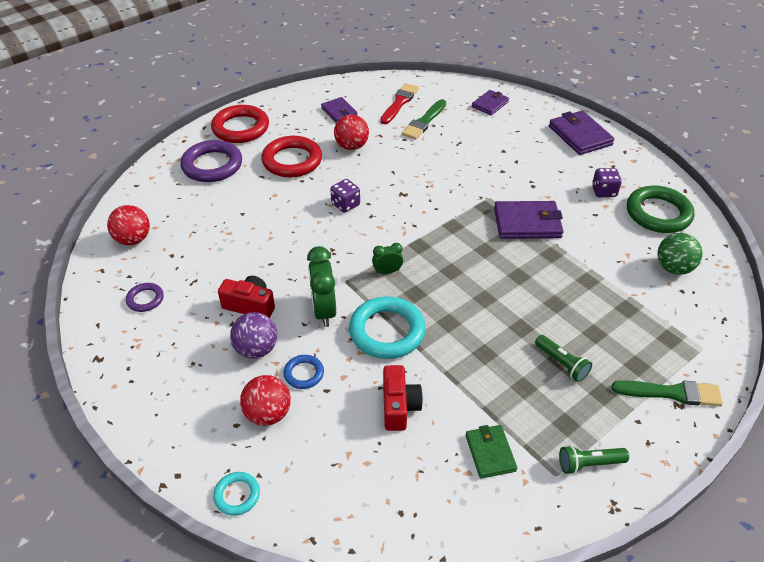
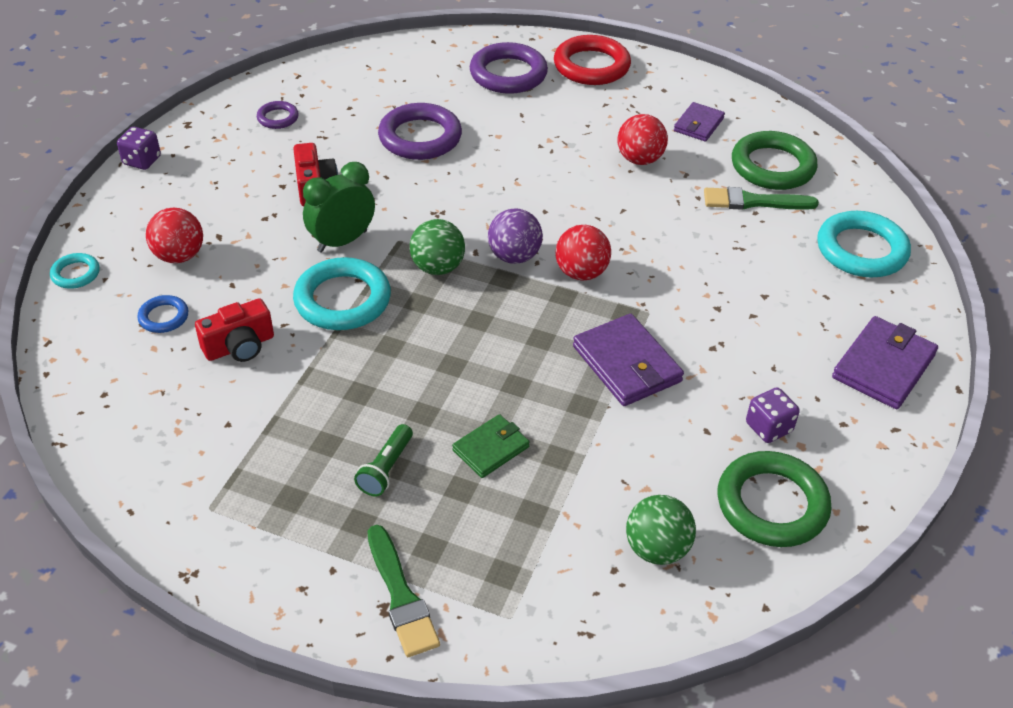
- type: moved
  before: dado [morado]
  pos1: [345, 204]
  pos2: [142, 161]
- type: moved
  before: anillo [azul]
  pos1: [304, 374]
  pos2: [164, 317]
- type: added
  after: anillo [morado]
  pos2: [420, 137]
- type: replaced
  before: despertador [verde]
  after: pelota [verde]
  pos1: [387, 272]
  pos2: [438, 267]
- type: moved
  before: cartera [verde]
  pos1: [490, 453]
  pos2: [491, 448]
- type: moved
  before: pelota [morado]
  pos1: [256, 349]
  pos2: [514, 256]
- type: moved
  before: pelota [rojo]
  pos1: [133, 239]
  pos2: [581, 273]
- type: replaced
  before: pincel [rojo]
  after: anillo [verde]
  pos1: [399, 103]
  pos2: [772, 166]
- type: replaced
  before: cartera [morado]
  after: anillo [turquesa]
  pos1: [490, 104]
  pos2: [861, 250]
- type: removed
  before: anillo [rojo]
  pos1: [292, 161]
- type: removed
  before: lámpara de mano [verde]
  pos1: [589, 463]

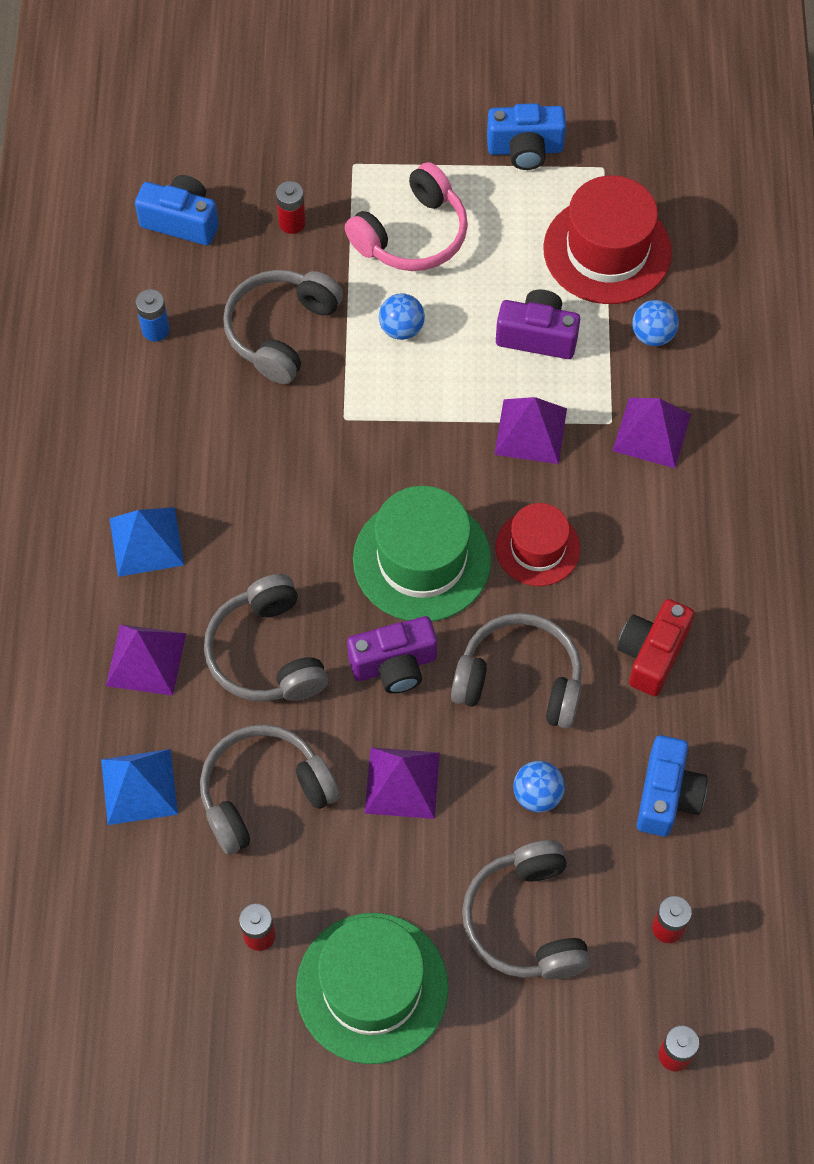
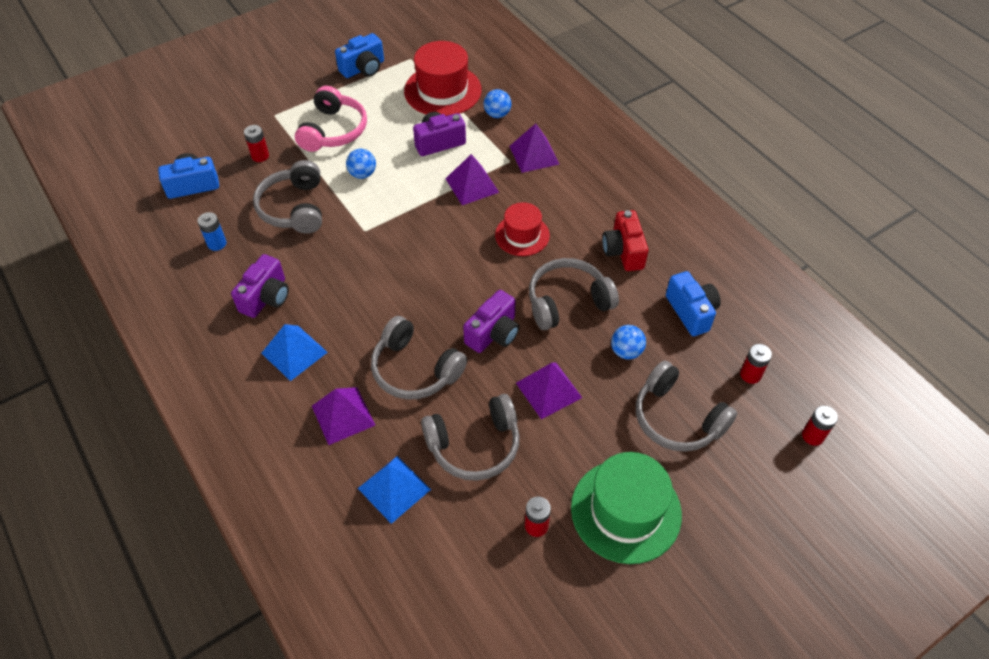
- type: added
  after: cámara [morado]
  pos2: [266, 297]
- type: turned
  before: auriculares [gris]
  pos1: [264, 793]
  pos2: [474, 445]
  turn: -135
- type: removed
  before: sombrero [verde]
  pos1: [422, 559]

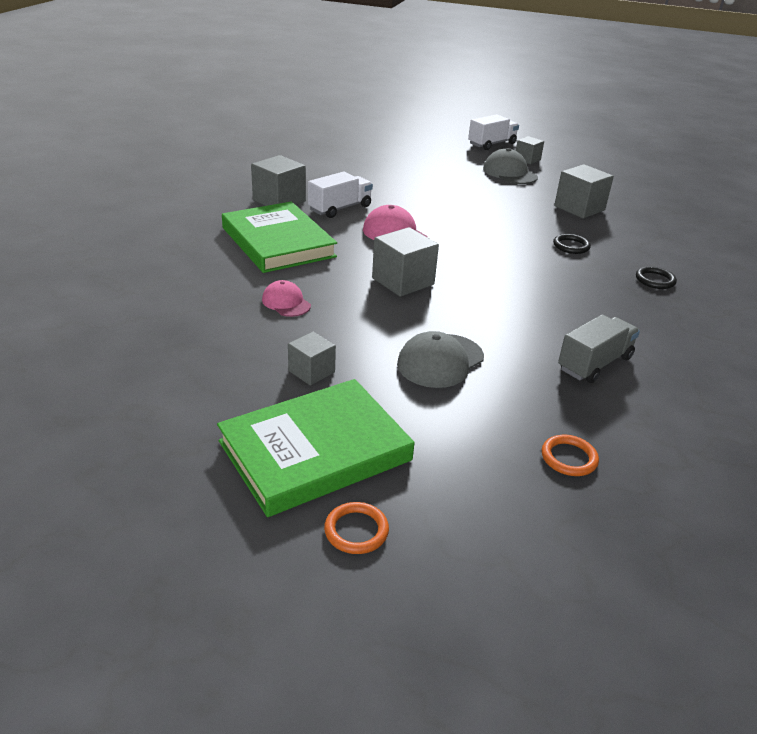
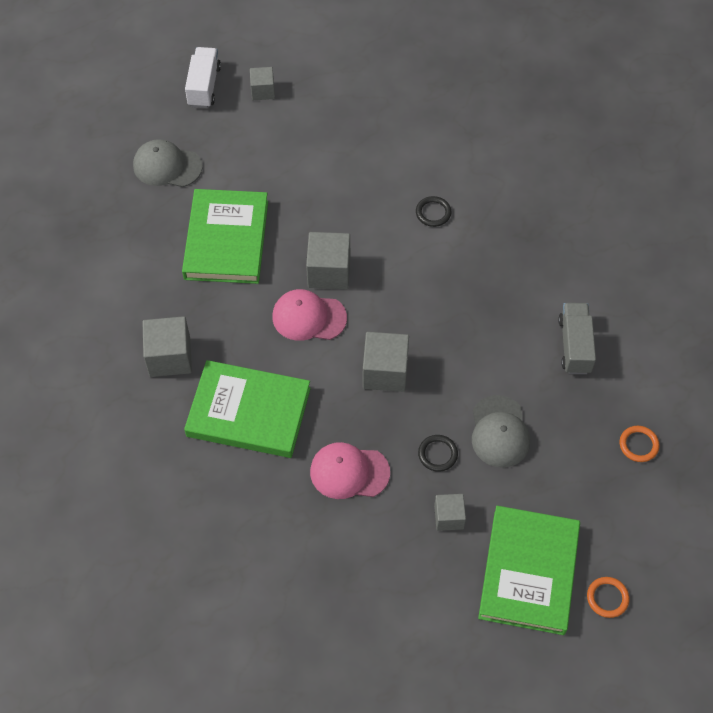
- type: moved
  before: gorra [gris]
  pos1: [509, 173]
  pos2: [167, 166]
- type: added
  after: libro [verde]
  pos2: [226, 240]
- type: moved
  before: cubo [gris]
  pos1: [579, 208]
  pos2: [329, 272]
- type: resized
  before: gorra [rosa]
  pos1: [286, 302]
  pos2: [349, 472]
  scale: 1.57
- type: moved
  before: anillo [negro]
  pos1: [655, 280]
  pos2: [437, 454]
- type: removed
  before: camión [blanco]
  pos1: [340, 208]

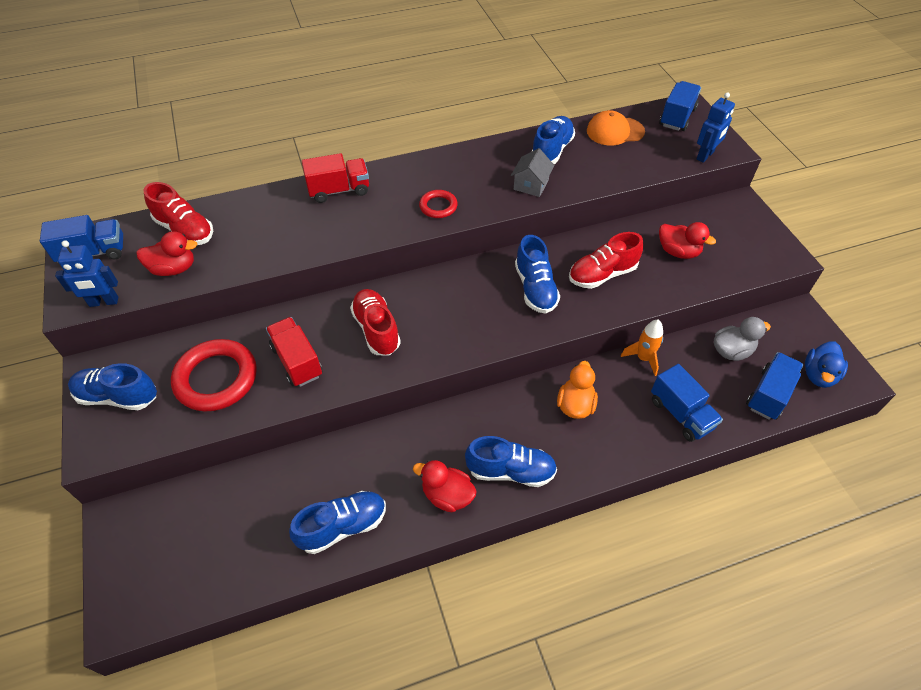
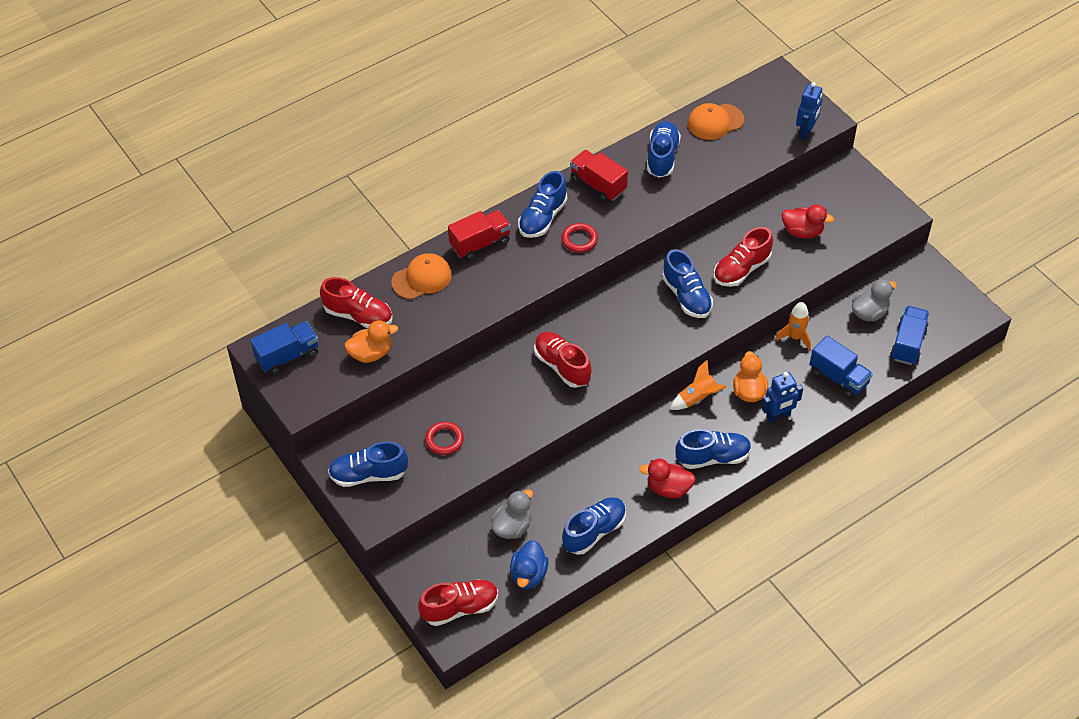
- type: recoloured
  before: pato [rojo]
  after: pato [naranja]
  pos1: [174, 269]
  pos2: [371, 353]
- type: added
  after: gorra [naranja]
  pos2: [422, 278]
- type: added
  after: zapato [rojo]
  pos2: [460, 608]
- type: resized
  before: anillo [rojo]
  pos1: [216, 378]
  pos2: [444, 440]
  scale: 0.52
- type: added
  after: pato [gris]
  pos2: [512, 527]
- type: moved
  before: pato [azul]
  pos1: [818, 375]
  pos2: [528, 575]
- type: added
  after: zapato [azul]
  pos2: [542, 218]
- type: moved
  before: camión [rojo]
  pos1: [297, 361]
  pos2: [598, 185]
- type: added
  after: cohete [naranja]
  pos2: [697, 398]
- type: moved
  before: robot [azul]
  pos1: [104, 302]
  pos2: [778, 416]
- type: removed
  before: casa [gris]
  pos1: [531, 185]
- type: removed
  before: camión [azul]
  pos1: [677, 117]

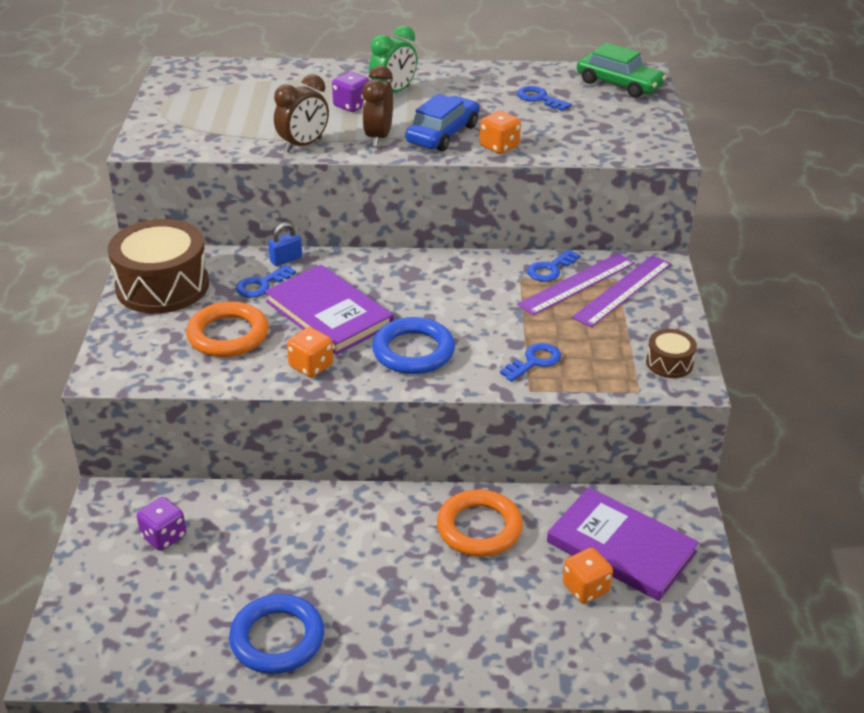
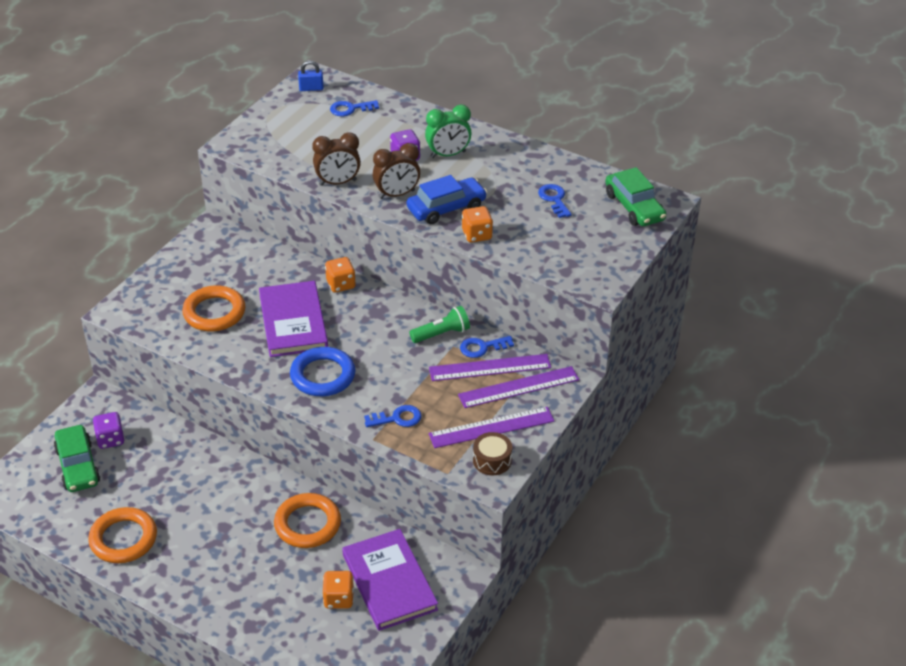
- type: added
  after: coche [verde]
  pos2: [78, 466]
- type: recoloured
  before: anillo [azul]
  after: anillo [naranja]
  pos1: [277, 638]
  pos2: [123, 539]
- type: moved
  before: candado [azul]
  pos1: [286, 259]
  pos2: [311, 88]
- type: moved
  before: dado [naranja]
  pos1: [311, 366]
  pos2: [341, 284]
- type: moved
  before: llave [azul]
  pos1: [261, 285]
  pos2: [350, 109]
- type: turned
  before: despertador [marrón]
  pos1: [378, 137]
  pos2: [397, 194]
  turn: -150
- type: added
  after: lámpara de mano [verde]
  pos2: [441, 334]
- type: added
  after: regla [morado]
  pos2: [491, 427]
- type: removed
  before: tambor [marrón]
  pos1: [162, 286]

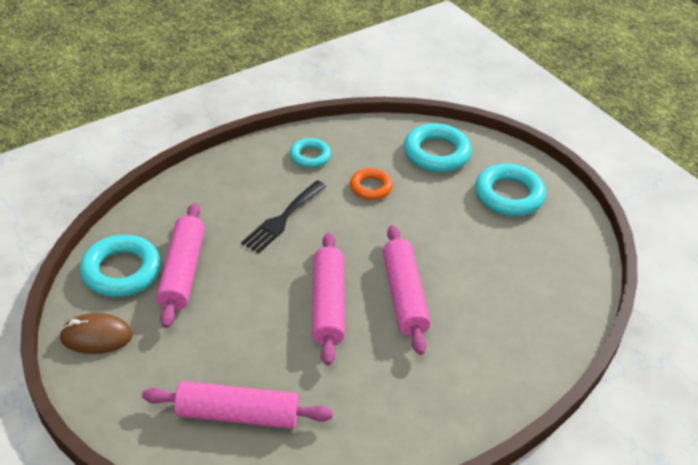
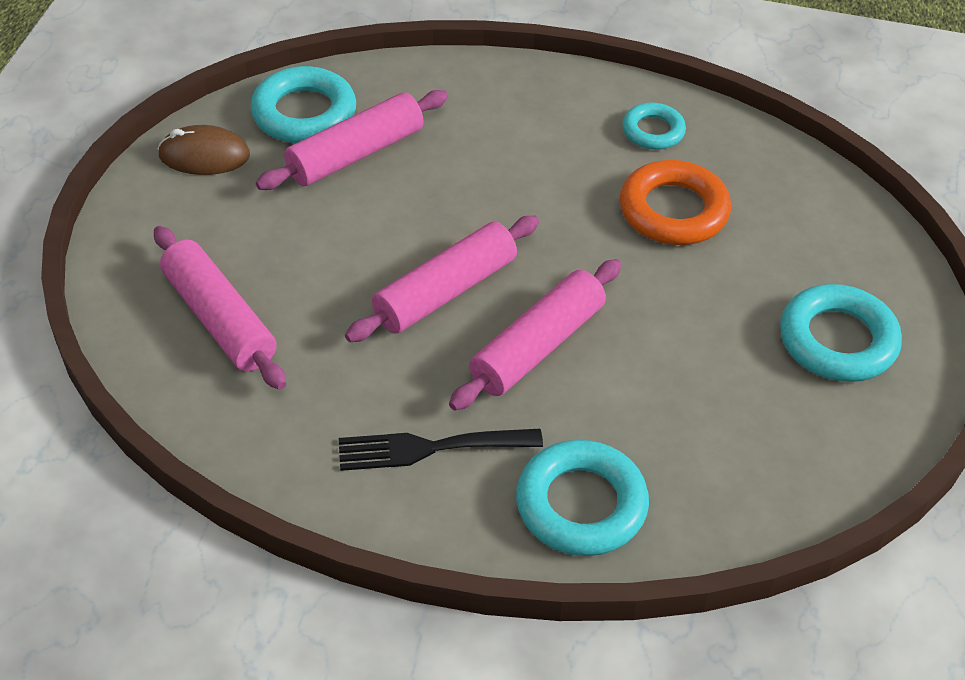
- type: turned
  before: ratón [marrón]
  pos1: [96, 337]
  pos2: [204, 156]
  turn: -45
- type: moved
  before: tenedor [negro]
  pos1: [282, 219]
  pos2: [429, 448]
- type: moved
  before: anillo [turquesa]
  pos1: [436, 153]
  pos2: [581, 505]
- type: resized
  before: anillo [naranja]
  pos1: [370, 187]
  pos2: [673, 211]
  scale: 1.66

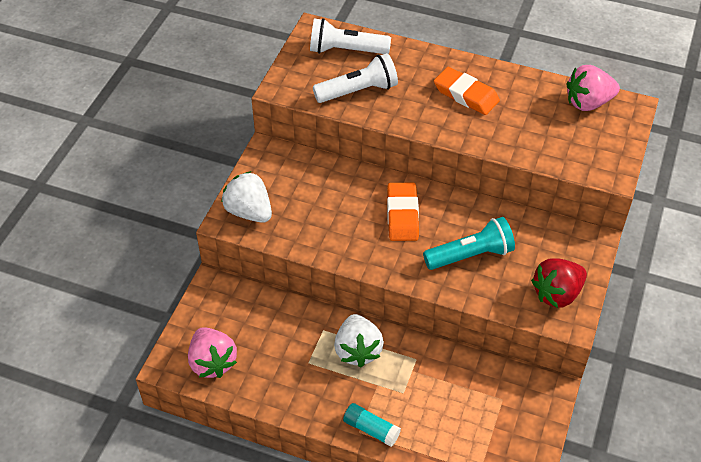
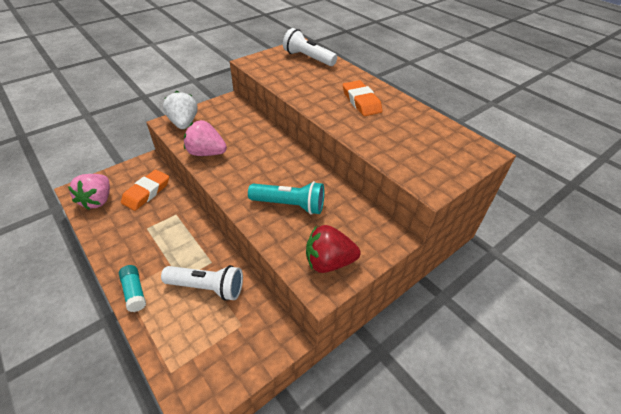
- type: moved
  before: goma de borrar [naranja]
  pos1: [402, 215]
  pos2: [146, 192]
- type: moved
  before: lámpara de mano [blanco]
  pos1: [358, 91]
  pos2: [207, 287]
- type: moved
  before: fresa [rosa]
  pos1: [588, 103]
  pos2: [206, 153]
- type: removed
  before: fresa [blanco]
  pos1: [357, 350]

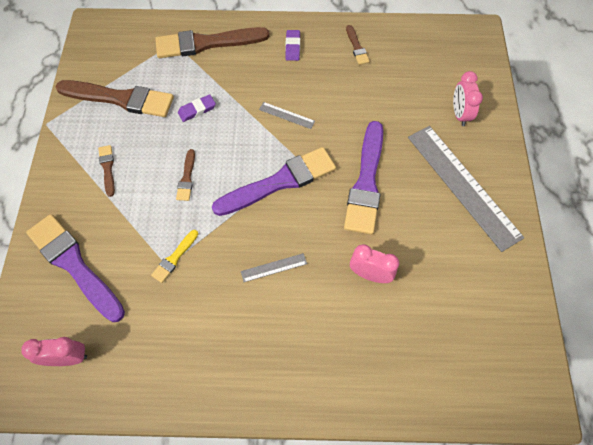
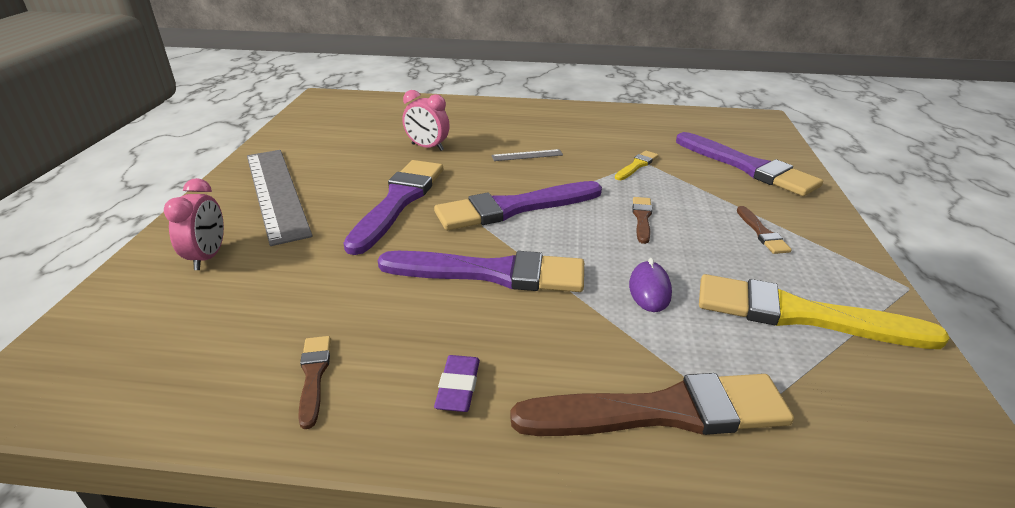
- type: replaced
  before: regla [gris]
  after: pincel [morado]
  pos1: [287, 115]
  pos2: [492, 273]
- type: replaced
  before: goma de borrar [morado]
  after: ratón [morado]
  pos1: [197, 110]
  pos2: [649, 290]
- type: recoloured
  before: pincel [marrón]
  after: pincel [amarillo]
  pos1: [120, 99]
  pos2: [800, 315]
- type: removed
  before: despertador [rosa]
  pos1: [68, 358]

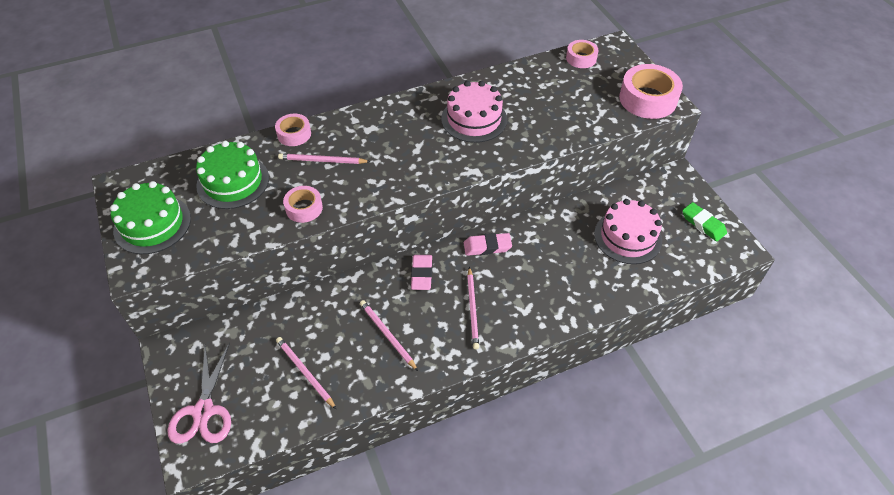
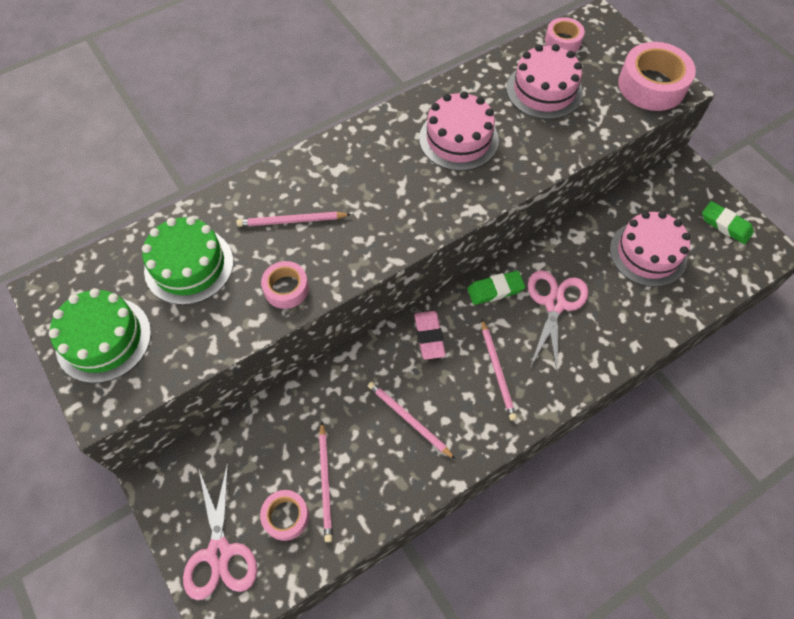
- type: moved
  before: cinta adhesiva [rosa]
  pos1: [294, 134]
  pos2: [286, 516]
- type: turned
  before: lápiz [rosa]
  pos1: [305, 372]
  pos2: [325, 483]
  turn: -135
- type: recoloured
  before: goma de borrar [rosa]
  after: goma de borrar [verde]
  pos1: [487, 246]
  pos2: [495, 290]
- type: added
  after: tarta [rosa]
  pos2: [544, 90]
- type: added
  after: tijeras [rosa]
  pos2: [555, 304]

